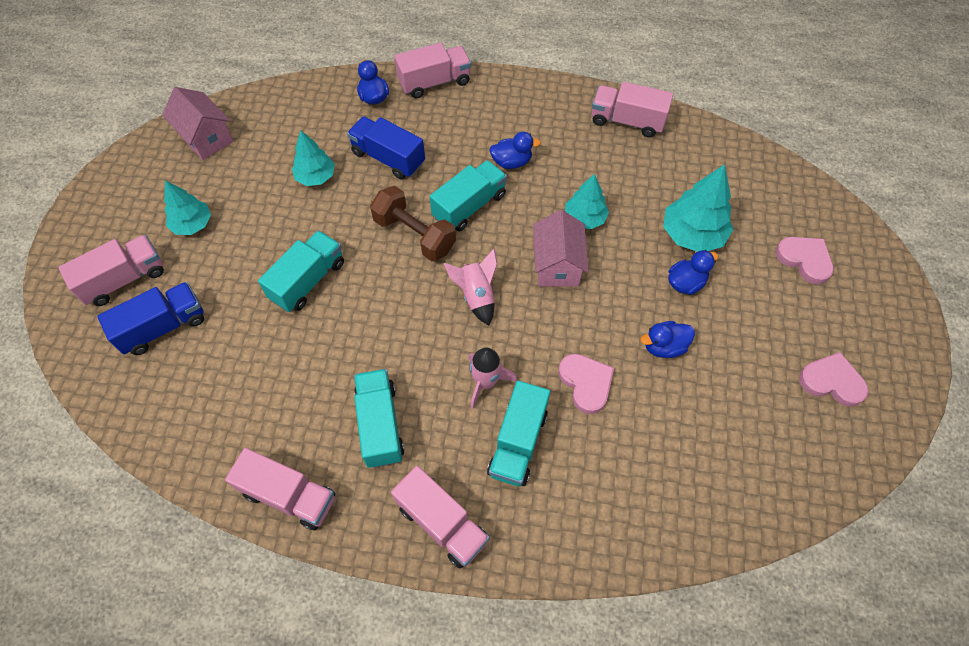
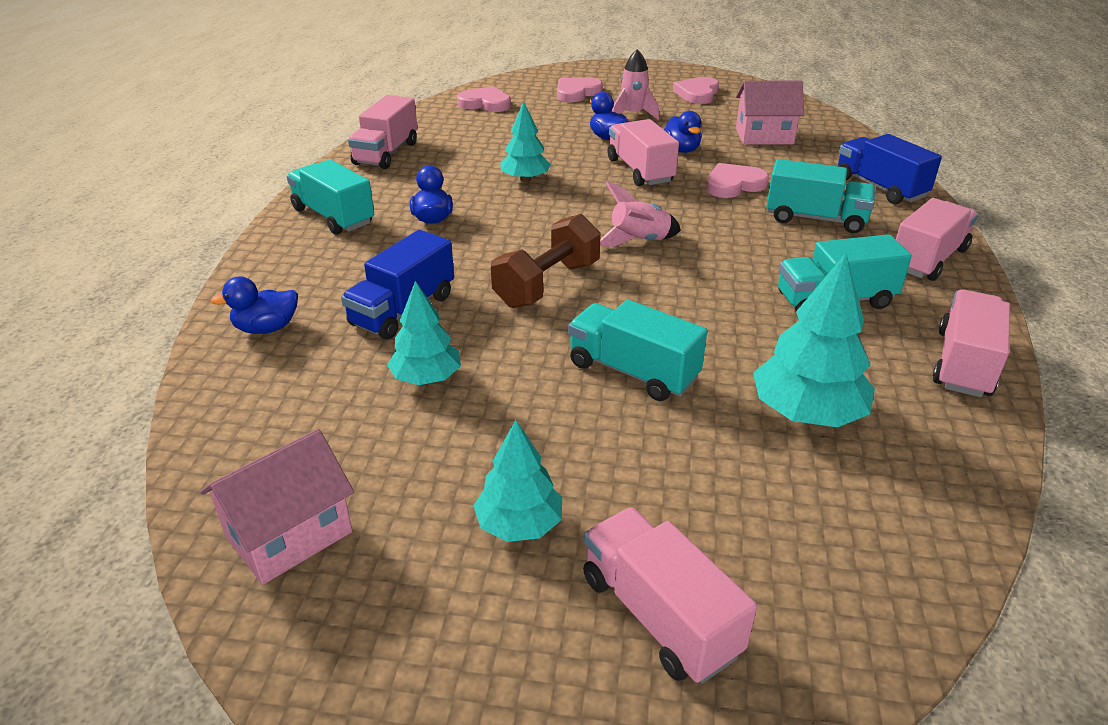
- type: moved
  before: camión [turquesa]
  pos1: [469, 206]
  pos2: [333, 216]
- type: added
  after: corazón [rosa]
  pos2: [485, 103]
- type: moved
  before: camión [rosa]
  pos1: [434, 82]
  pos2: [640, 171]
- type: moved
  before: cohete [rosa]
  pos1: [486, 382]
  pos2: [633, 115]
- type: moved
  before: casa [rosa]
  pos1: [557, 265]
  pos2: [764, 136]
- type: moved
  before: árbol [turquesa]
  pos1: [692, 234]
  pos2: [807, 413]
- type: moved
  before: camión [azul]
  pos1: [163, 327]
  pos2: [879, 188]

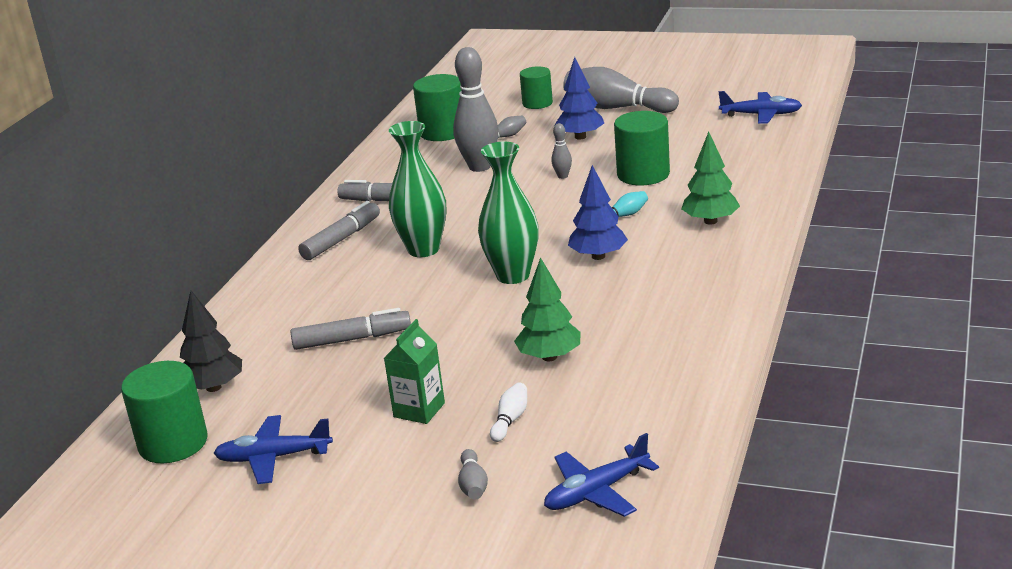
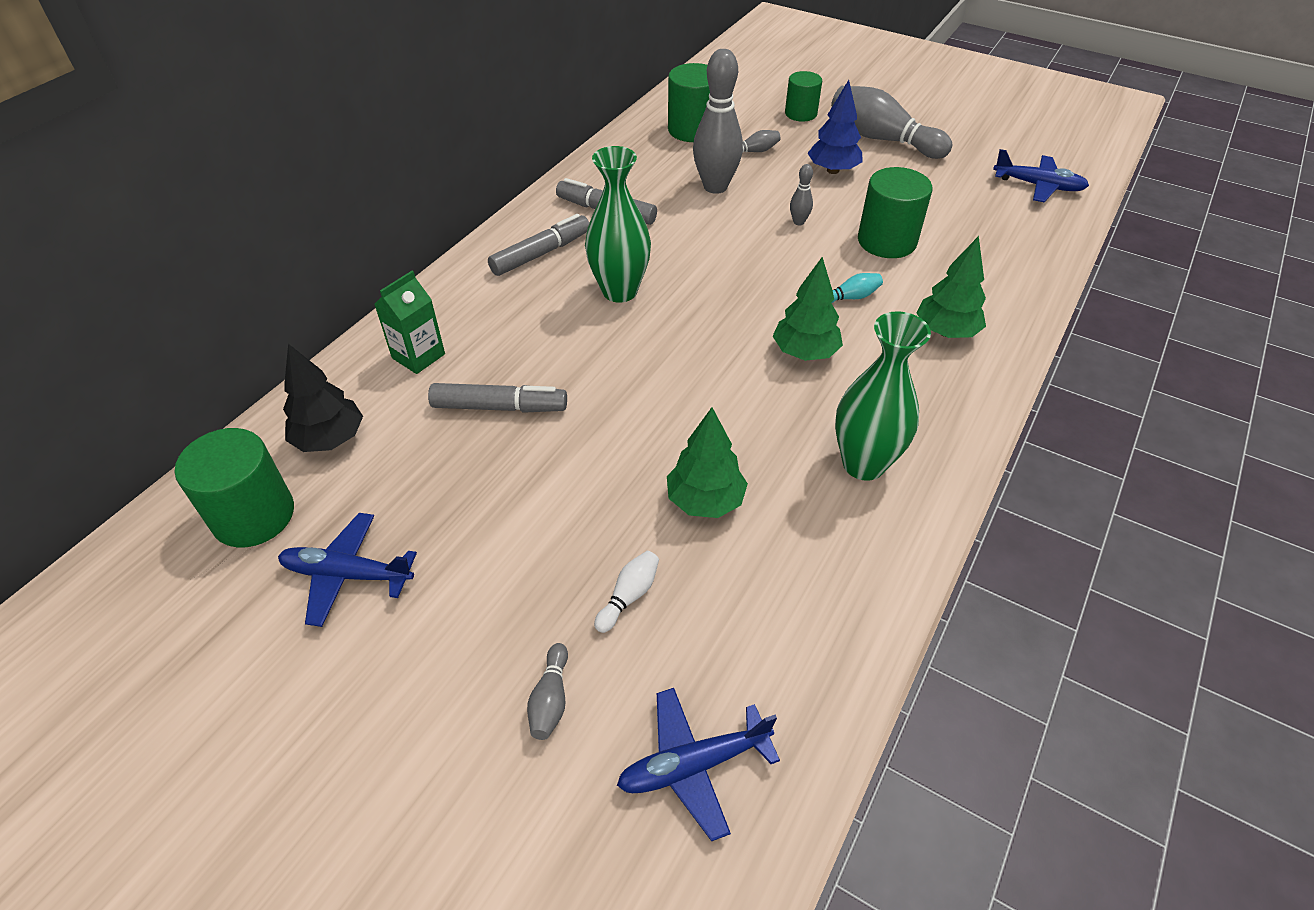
- type: moved
  before: cartón de leche [verde]
  pos1: [419, 410]
  pos2: [418, 356]
- type: recoloured
  before: árbol [azul]
  after: árbol [verde]
  pos1: [598, 256]
  pos2: [805, 352]
- type: moved
  before: florero [verde]
  pos1: [513, 275]
  pos2: [863, 464]

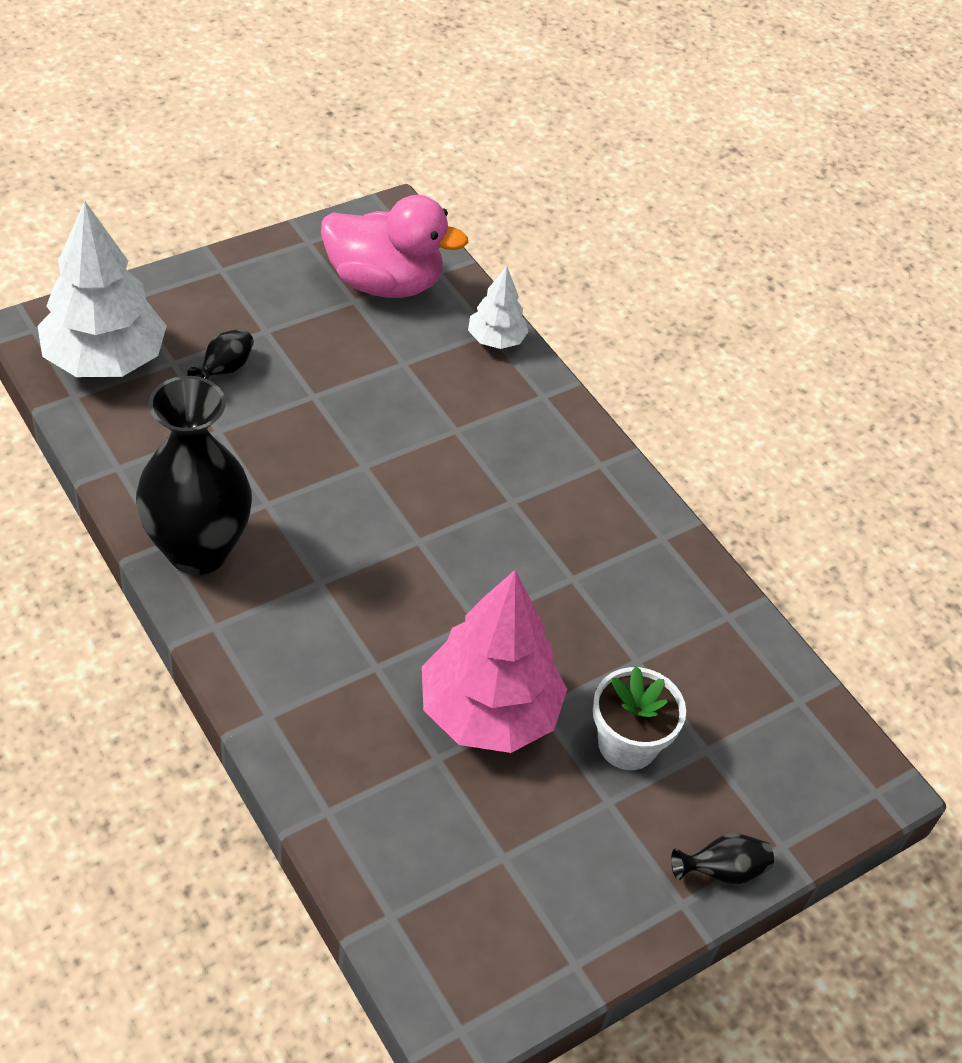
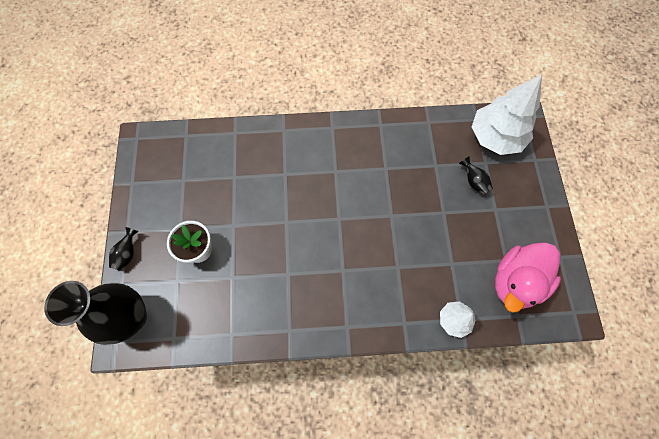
- type: moved
  before: florero [negro]
  pos1: [198, 550]
  pos2: [131, 318]
- type: removed
  before: árbol [rosa]
  pos1: [488, 712]

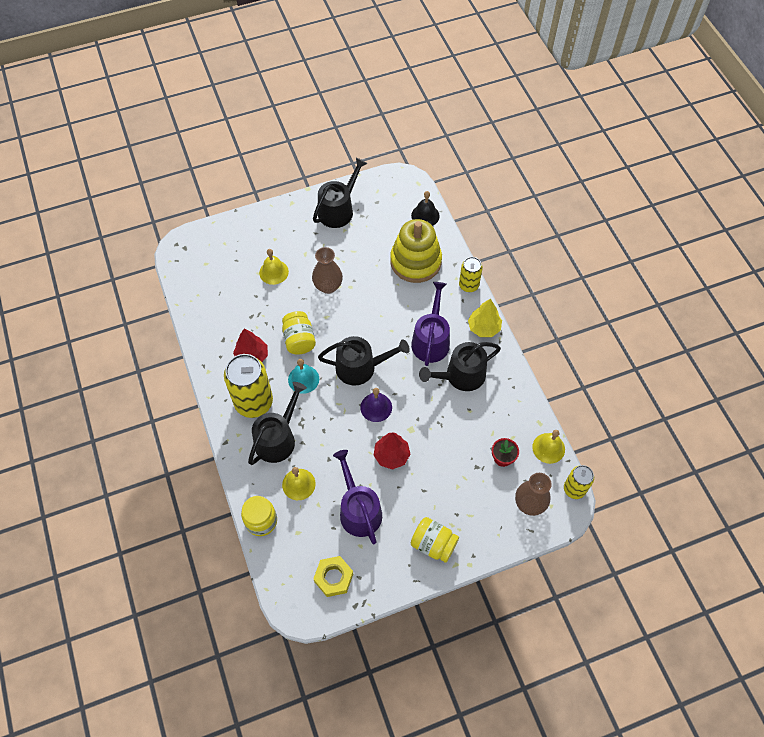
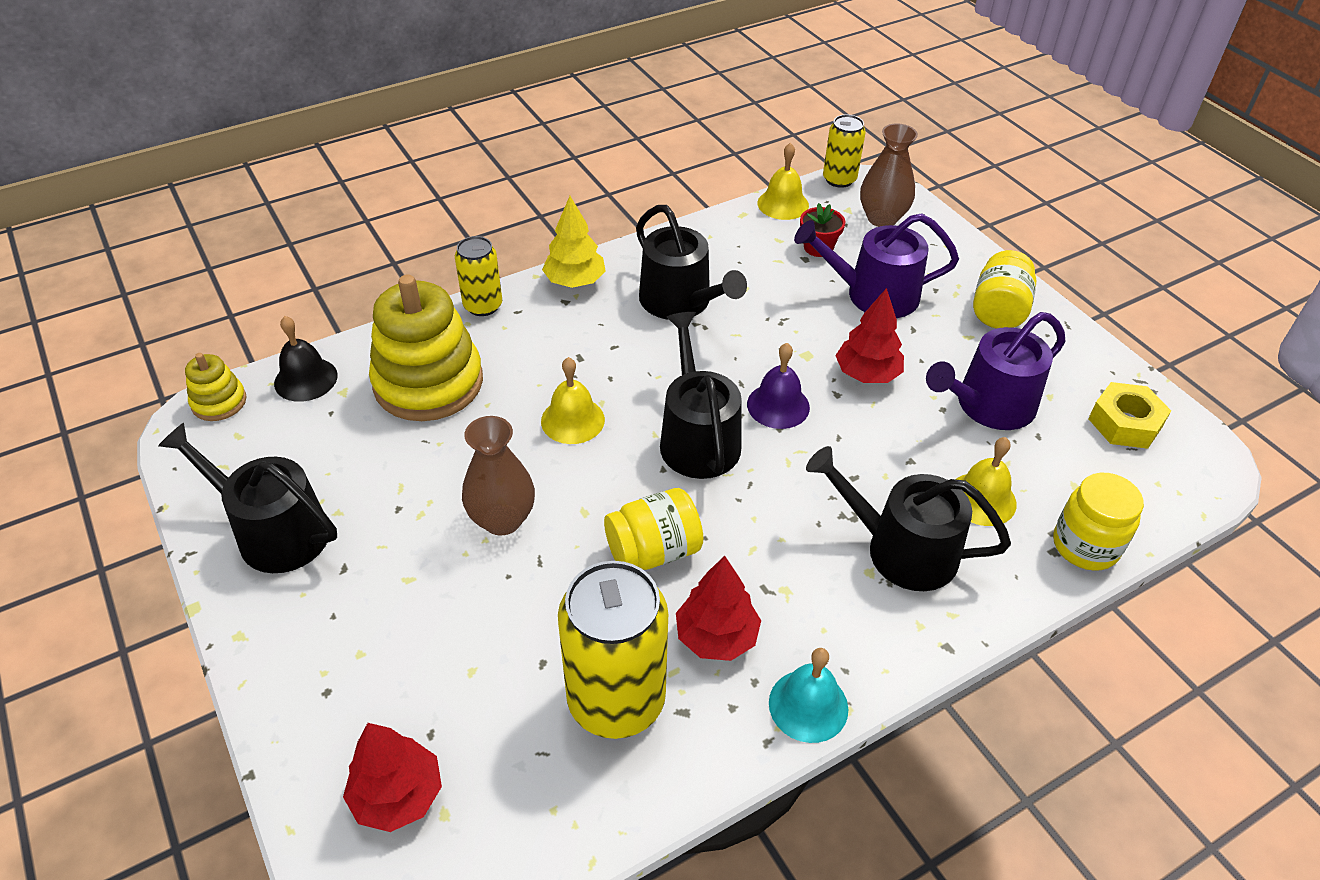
- type: added
  after: juguete apilable [amarillo]
  pos2: [219, 402]
- type: added
  after: árbol [rojo]
  pos2: [398, 795]
- type: moved
  before: campana [amarillo]
  pos1: [274, 272]
  pos2: [572, 420]
- type: moved
  before: lata [amarillo]
  pos1: [254, 402]
  pos2: [616, 700]
- type: moved
  before: campana [turquesa]
  pos1: [303, 379]
  pos2: [808, 705]
- type: moved
  before: regadera [morado]
  pos1: [431, 340]
  pos2: [873, 295]

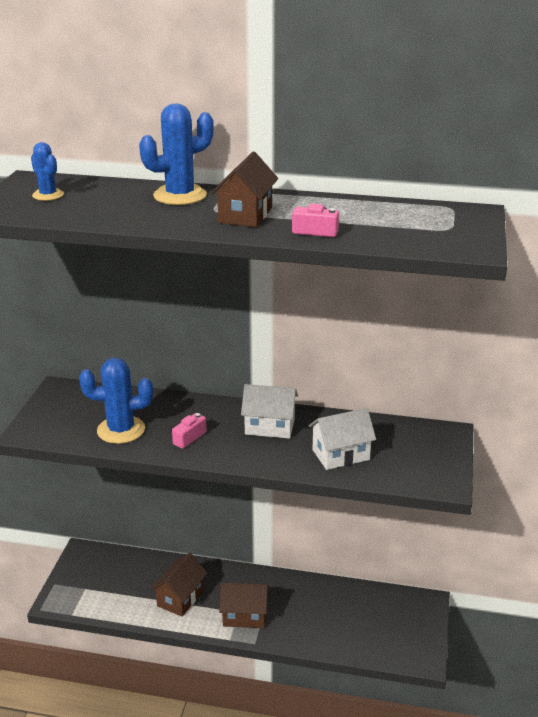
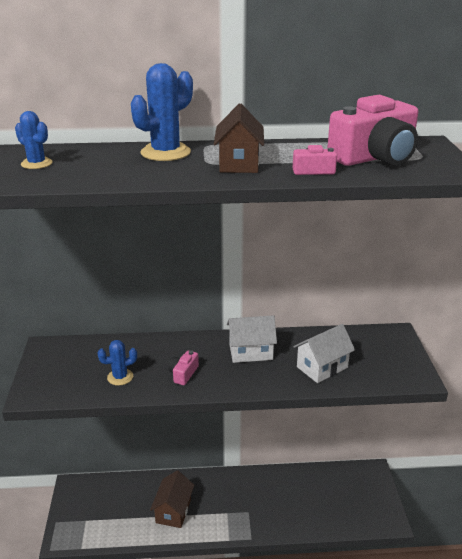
- type: resized
  before: cactus [azul]
  pos1: [121, 430]
  pos2: [120, 377]
  scale: 0.59
- type: added
  after: cámara [rosa]
  pos2: [375, 157]
- type: removed
  before: casa [marrón]
  pos1: [244, 615]

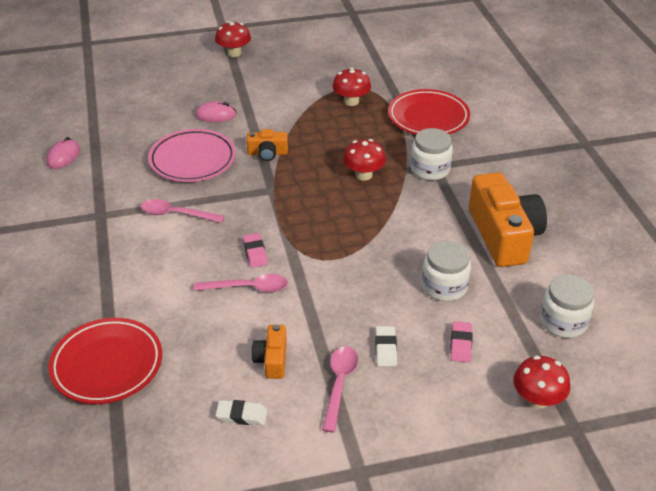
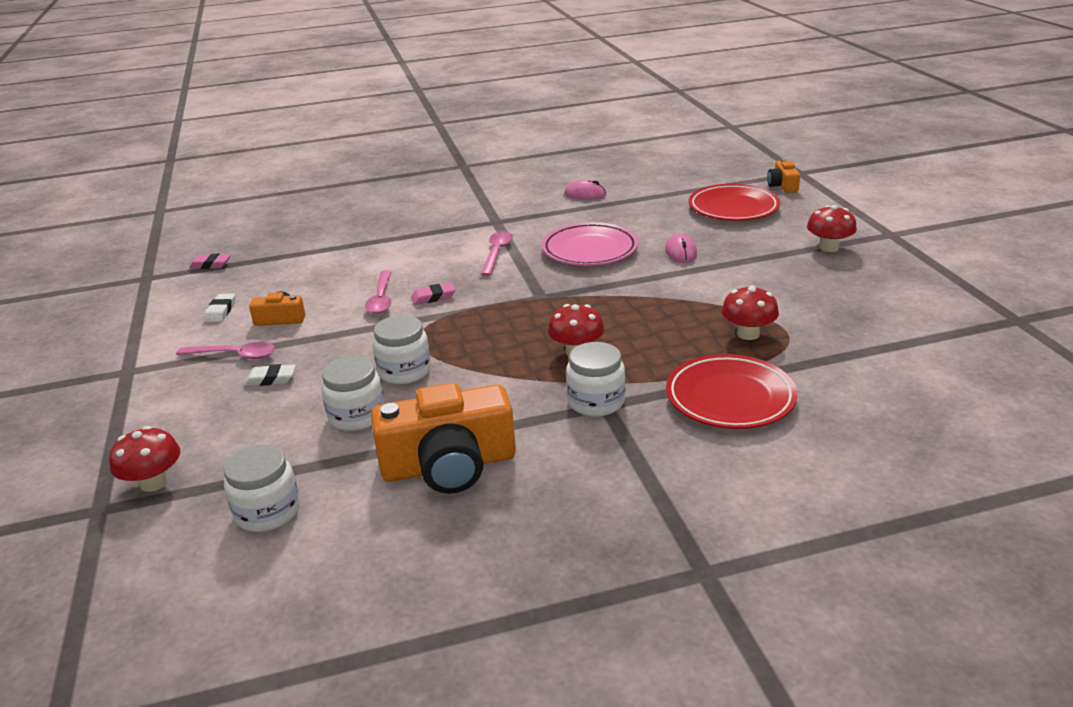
- type: moved
  before: goma de borrar [rosa]
  pos1: [460, 344]
  pos2: [211, 265]
- type: added
  after: tarro [blanco]
  pos2: [404, 371]
- type: moved
  before: plato [rojo]
  pos1: [107, 365]
  pos2: [733, 208]
- type: moved
  before: cámara [naranja]
  pos1: [267, 153]
  pos2: [782, 186]

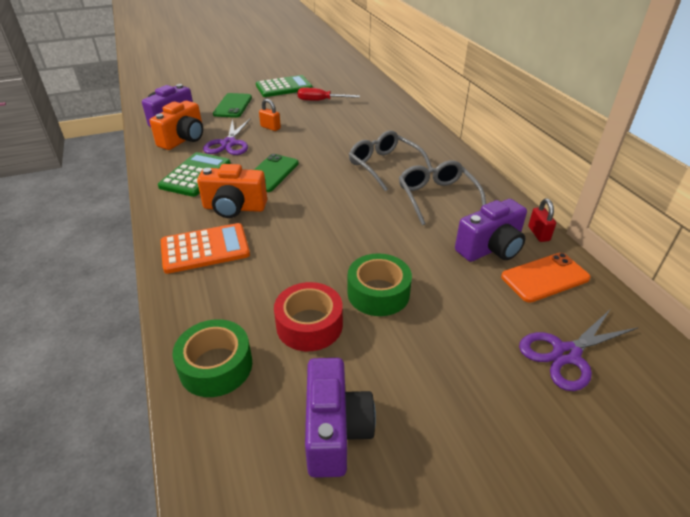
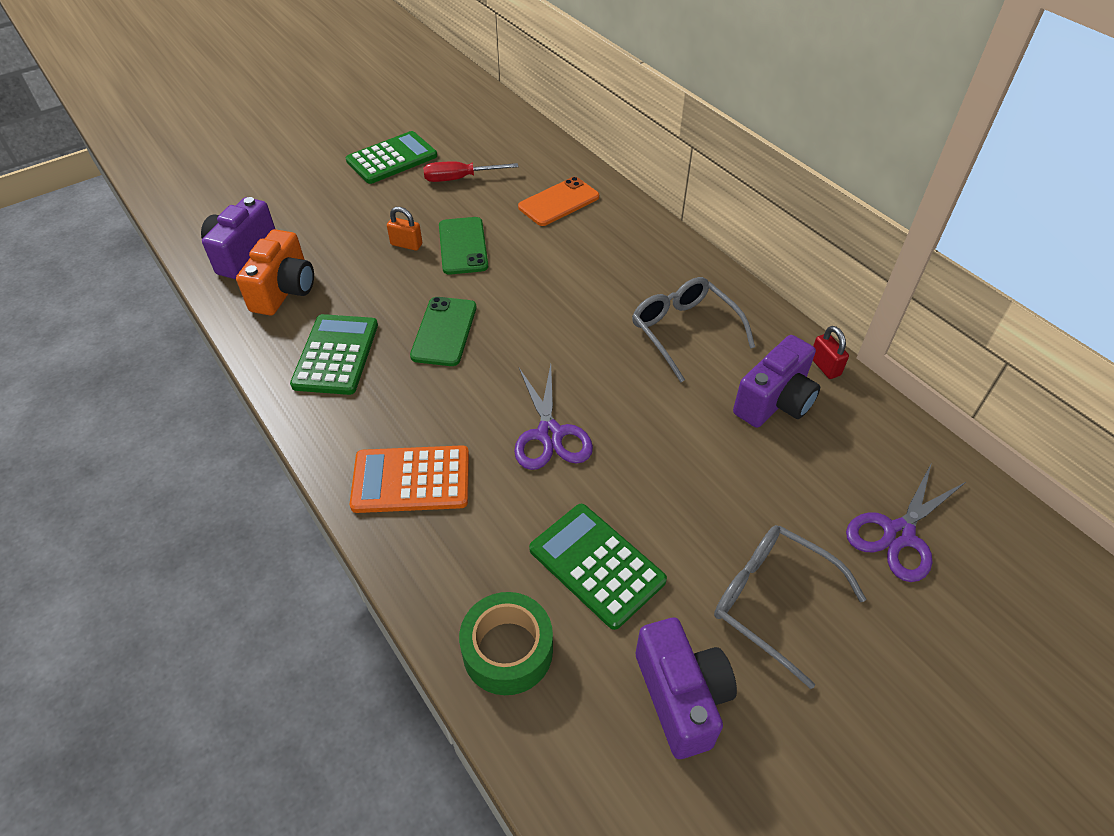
- type: turned
  before: calculadora [naranja]
  pos1: [205, 249]
  pos2: [411, 480]
  turn: -150
- type: moved
  before: móvil [verde]
  pos1: [233, 106]
  pos2: [463, 246]
- type: moved
  before: tijeras [morado]
  pos1: [229, 143]
  pos2: [549, 434]
- type: moved
  before: móvil [naranja]
  pos1: [545, 277]
  pos2: [559, 202]
- type: replaced
  before: cinta adhesiva [rojo]
  after: calculadora [verde]
  pos1: [309, 325]
  pos2: [596, 565]
- type: moved
  before: gafas [gris]
  pos1: [384, 166]
  pos2: [772, 601]
- type: removed
  before: cámara [naranja]
  pos1: [234, 208]
- type: removed
  before: cinta adhesiva [verde]
  pos1: [378, 293]

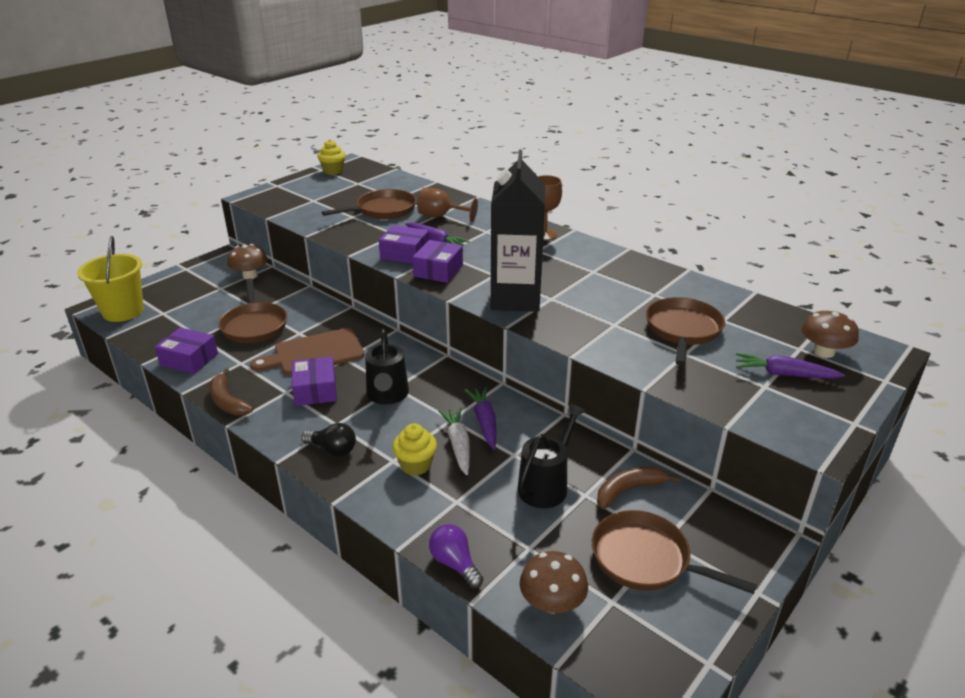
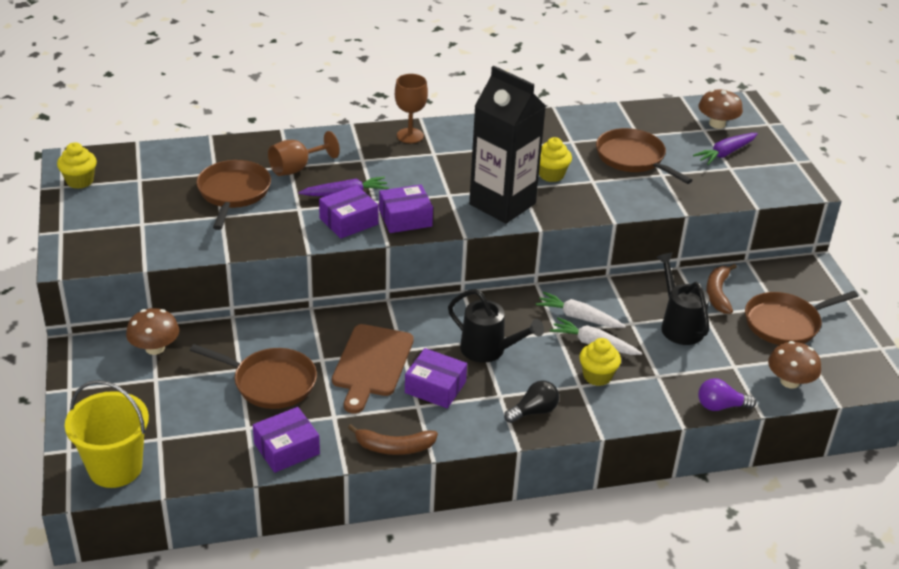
- type: turned
  before: caja [morado]
  pos1: [438, 270]
  pos2: [405, 218]
  turn: -75
- type: recoloured
  before: zanahoria [morado]
  after: zanahoria [blanco]
  pos1: [484, 422]
  pos2: [578, 317]
- type: added
  after: magdalena [amarillo]
  pos2: [551, 175]

